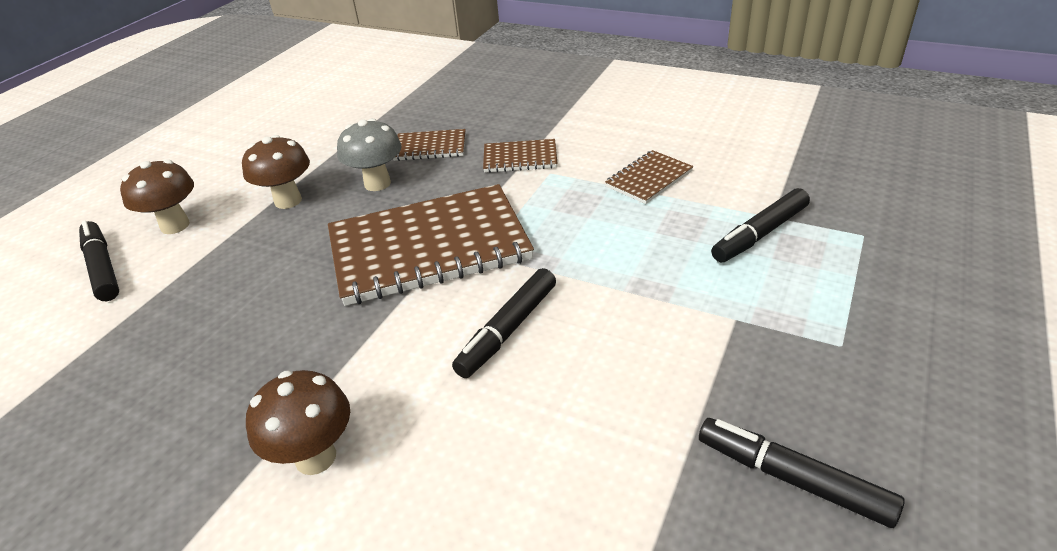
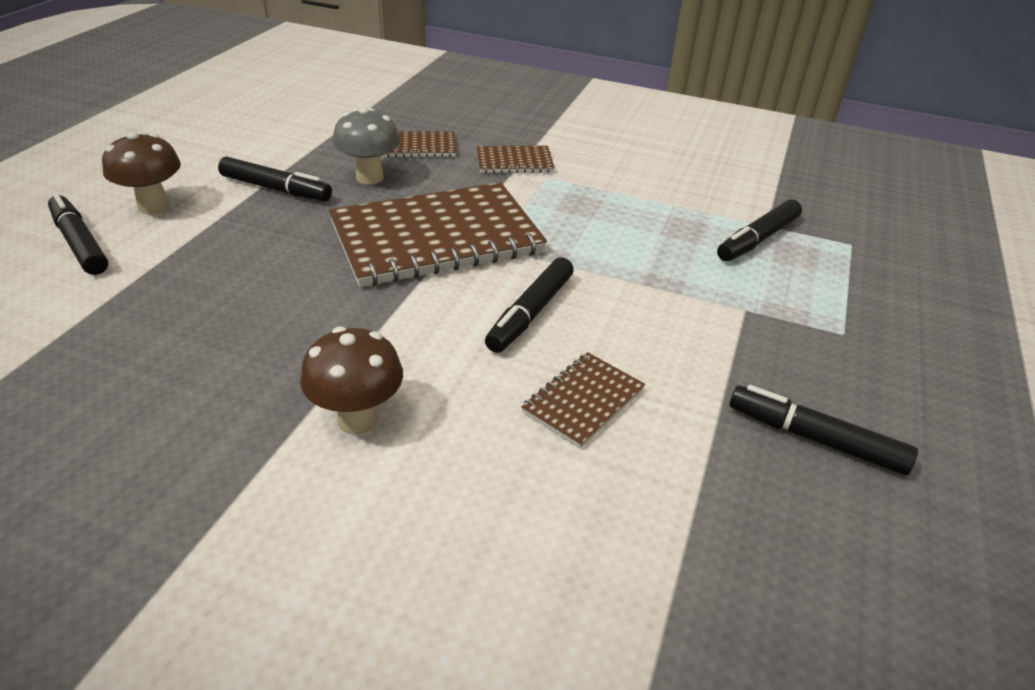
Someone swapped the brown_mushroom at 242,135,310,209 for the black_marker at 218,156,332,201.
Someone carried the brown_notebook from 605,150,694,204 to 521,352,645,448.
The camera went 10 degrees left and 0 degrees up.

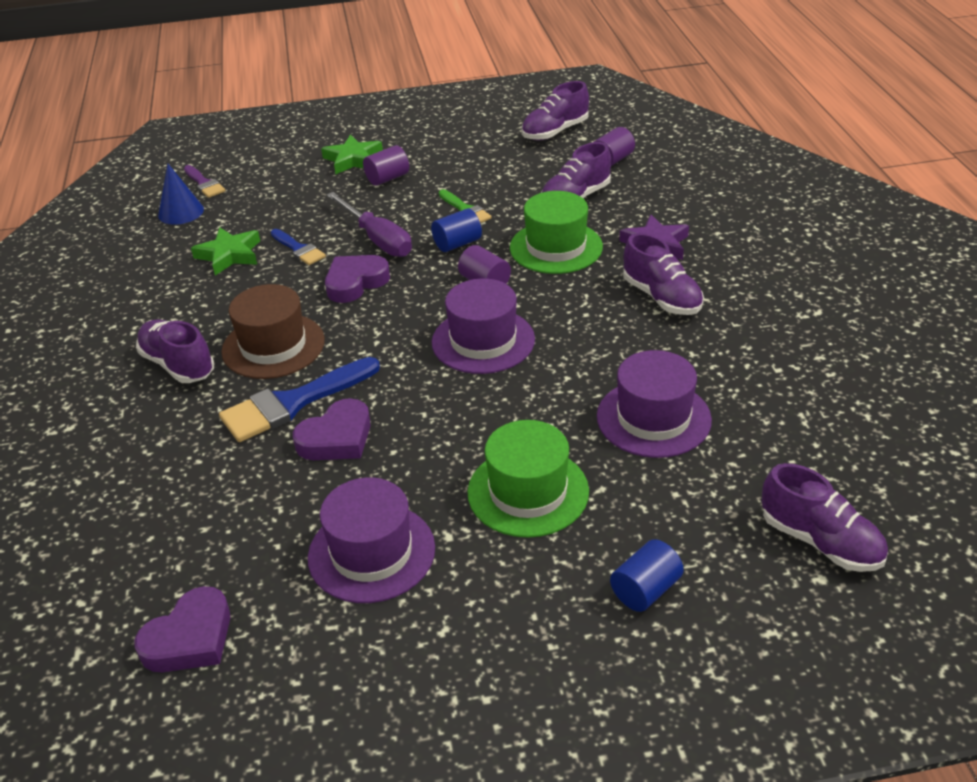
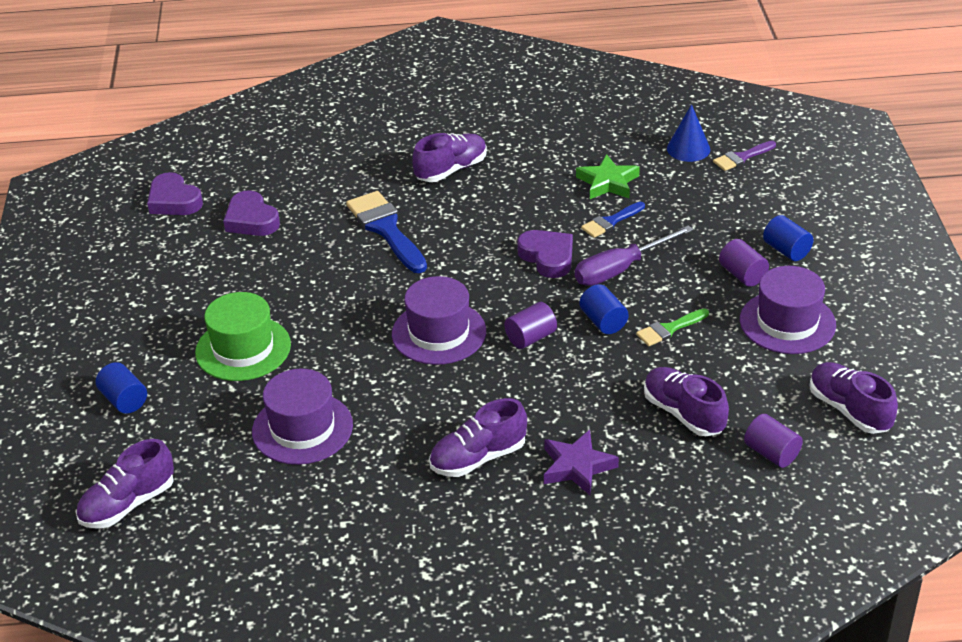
Someone swapped the green_star at 321,134,383,174 for the blue_cylinder at 763,215,813,261.
Someone took away the green_hat at 510,191,603,274.
Someone took away the brown_hat at 221,284,325,379.
Someone carried the purple_heart from 293,398,371,460 to 223,190,280,236.
Someone carried the purple_hat from 308,478,435,603 to 740,266,836,354.
The camera went 95 degrees right and 0 degrees up.

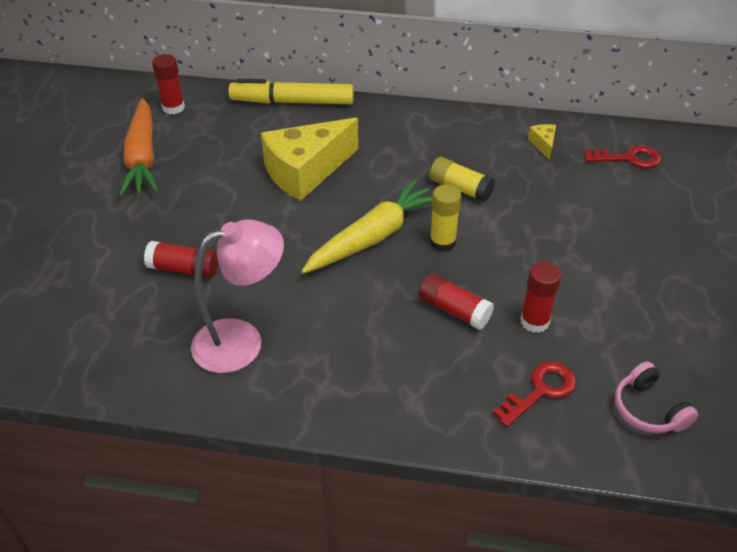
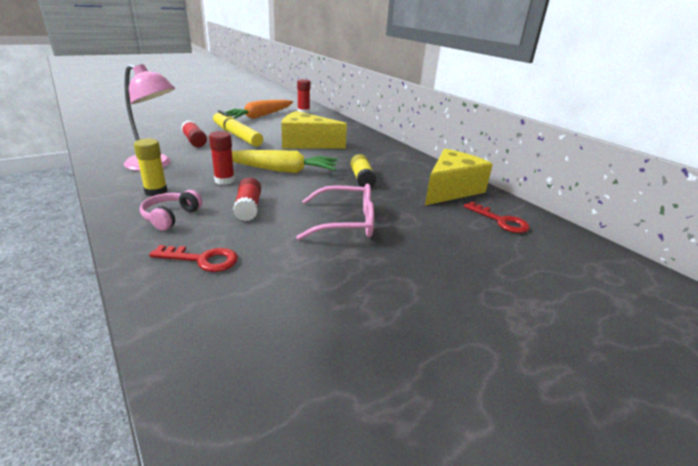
Someone carried the yellow_marker from 229,78,354,104 to 213,110,263,147.
Someone scaled the yellow_cheese at 528,124,556,160 by 2.49.
Someone carried the yellow_glue_stick from 429,185,461,252 to 134,139,168,196.
Someone carried the red_glue_stick from 520,262,562,333 to 209,131,235,185.
Someone carried the pink_headphones from 615,362,698,433 to 140,190,202,231.
Someone put down the pink_glasses at 296,184,374,240.
The camera went 45 degrees right and 15 degrees down.

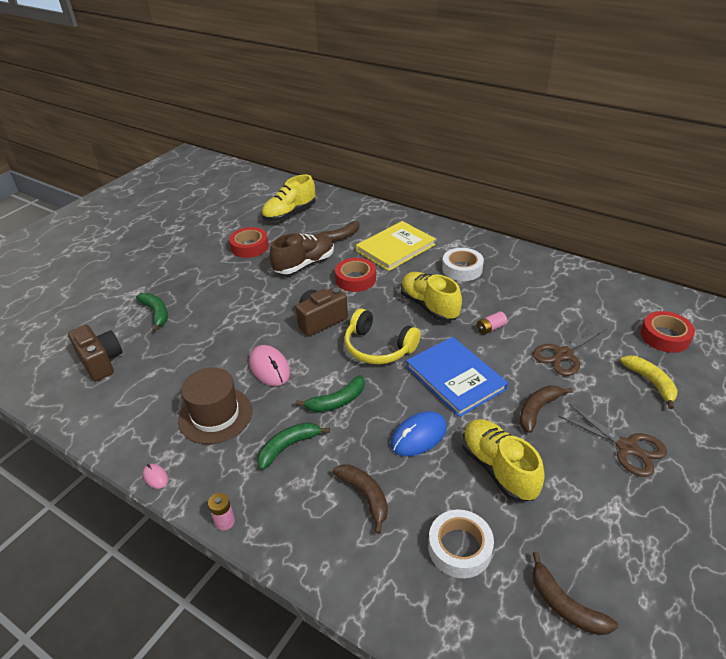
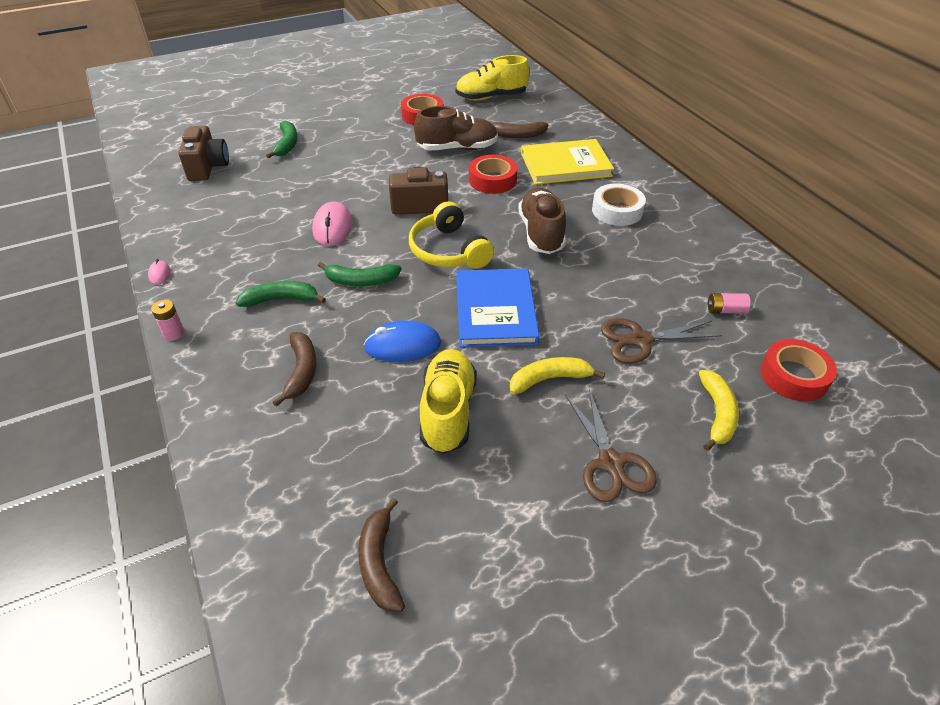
Someone repainted the yellow_shoe at 401,272,462,321, which became the brown_shoe at 518,187,566,254.
Someone carried the pink_battery from 477,311,507,335 to 707,293,751,314.
Someone took away the brown_hat at 178,368,252,444.
Someone repainted the brown_banana at 520,385,573,433, which became the yellow_banana at 510,357,605,394.
Someone took away the white_tape at 428,510,494,578.
The camera went 30 degrees right and 5 degrees up.

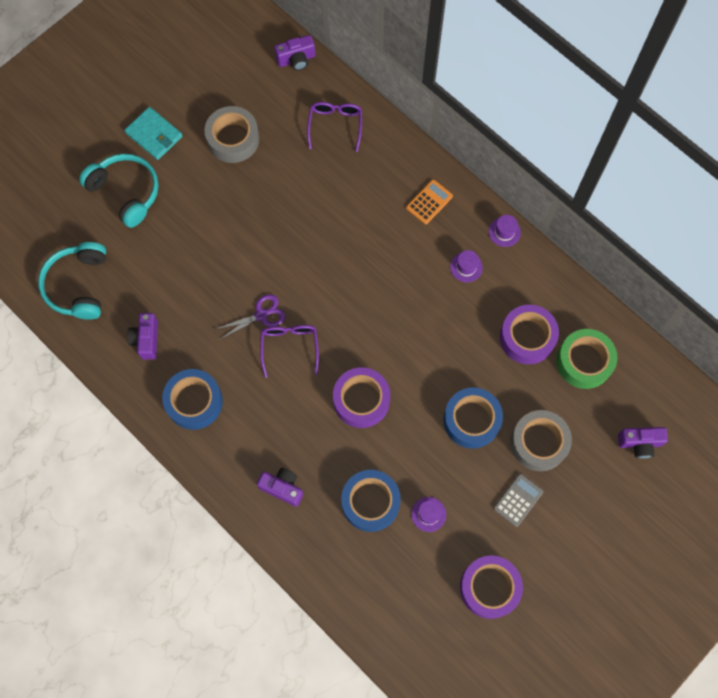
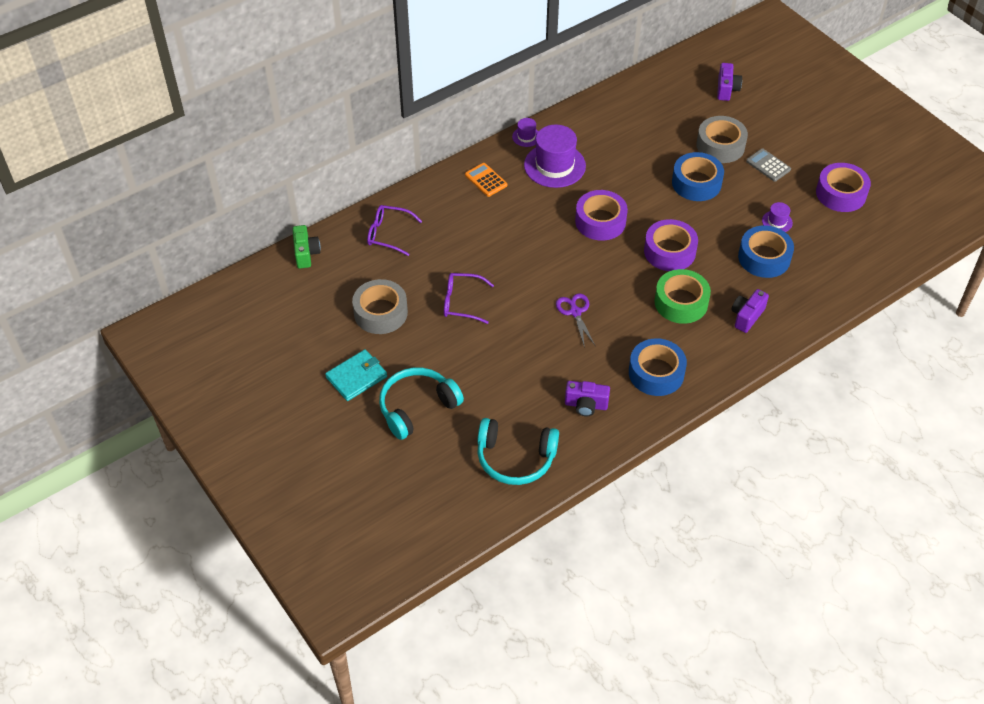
Someone repainted the purple_camera at 274,35,315,71, which became the green_camera at 292,225,321,269.
Someone scaled the purple_hat at 450,250,483,282 by 2.11.
Someone carried the purple_tape from 500,305,559,364 to 575,190,628,241.
Someone carried the purple_glasses from 260,325,319,378 to 444,273,494,324.
Someone carried the green_tape from 556,329,617,389 to 654,269,711,324.
The camera went 80 degrees left and 20 degrees down.

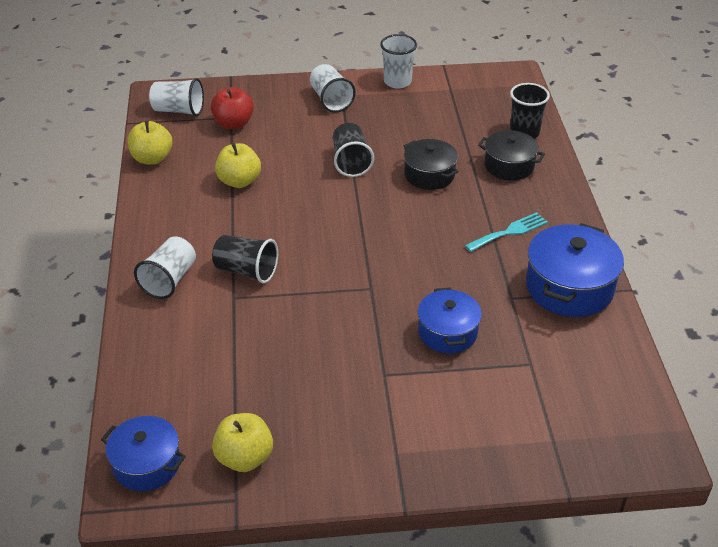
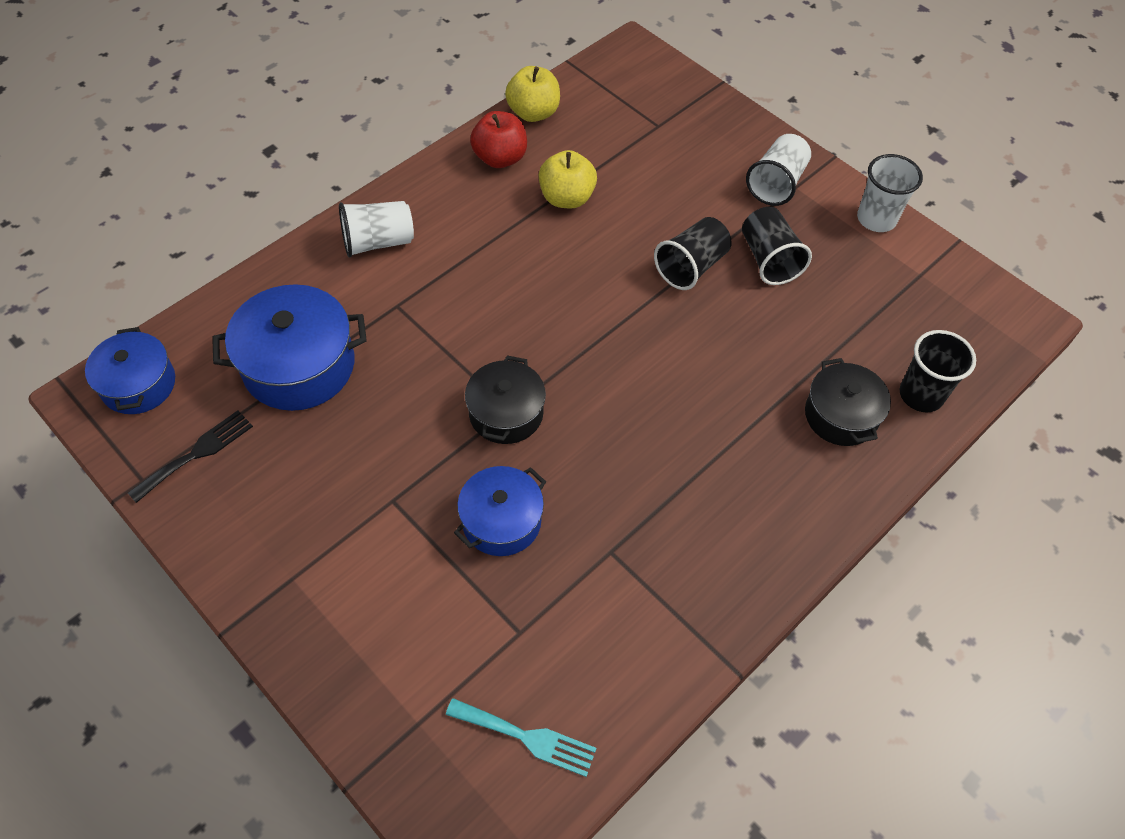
Someone took away the white_cup at 149,78,204,116.
Someone carried the red_apple from 211,87,254,129 to 470,111,527,168.
Someone carried the black_pot from 404,139,459,190 to 465,355,546,444.
Someone carried the turquoise_fork from 465,212,548,252 to 446,698,597,777.
Someone carried the blue_pot from 526,223,624,317 to 212,284,367,411.
Someone carried the black_cup from 212,235,278,284 to 742,207,812,285.
Someone swapped the yellow_apple at 212,413,273,472 for the black_fork at 128,411,253,503.
The camera went 50 degrees right and 15 degrees up.

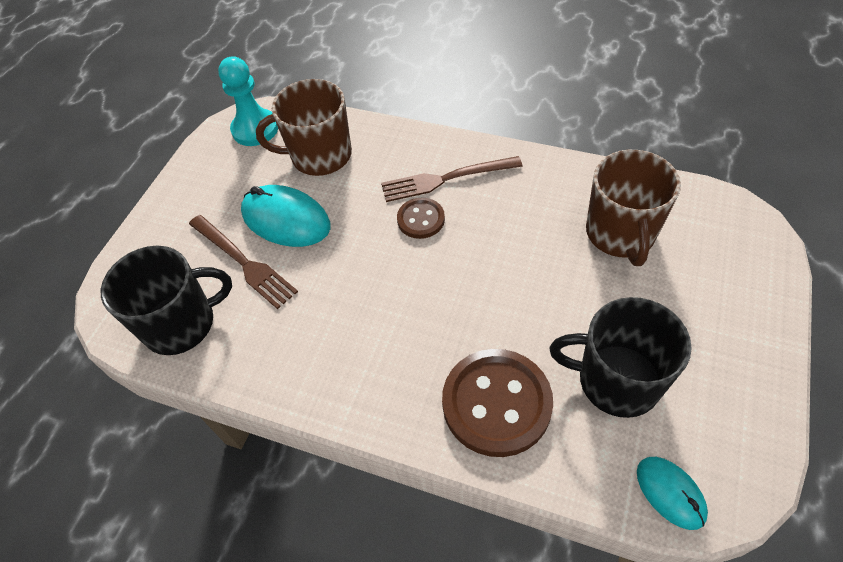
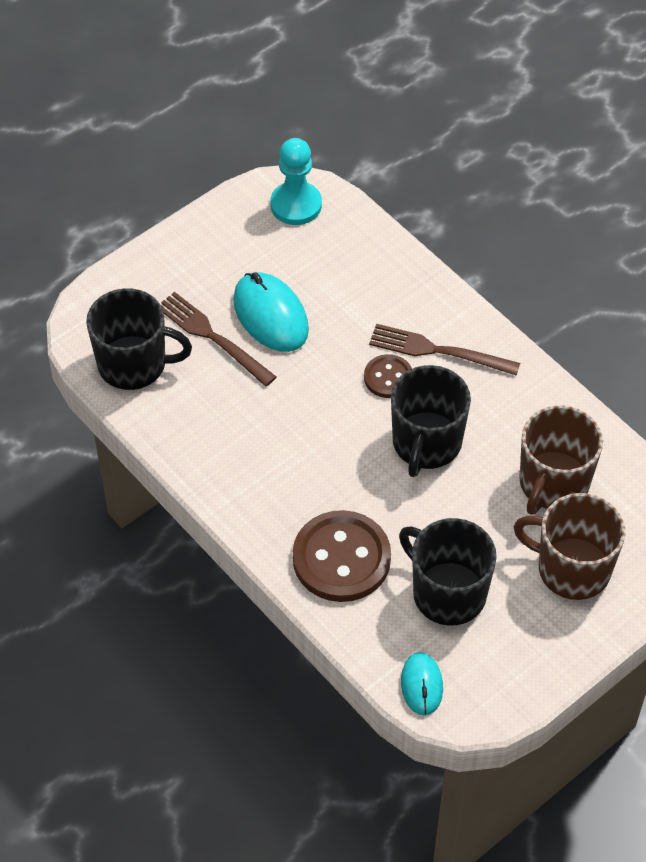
Someone carried the brown_mug from 256,79,352,176 to 514,493,625,600.
Someone rotated the brown_fork at 189,215,298,309 by 150 degrees clockwise.
Someone put down the black_mug at 391,365,471,477.
The camera went 25 degrees right and 0 degrees up.

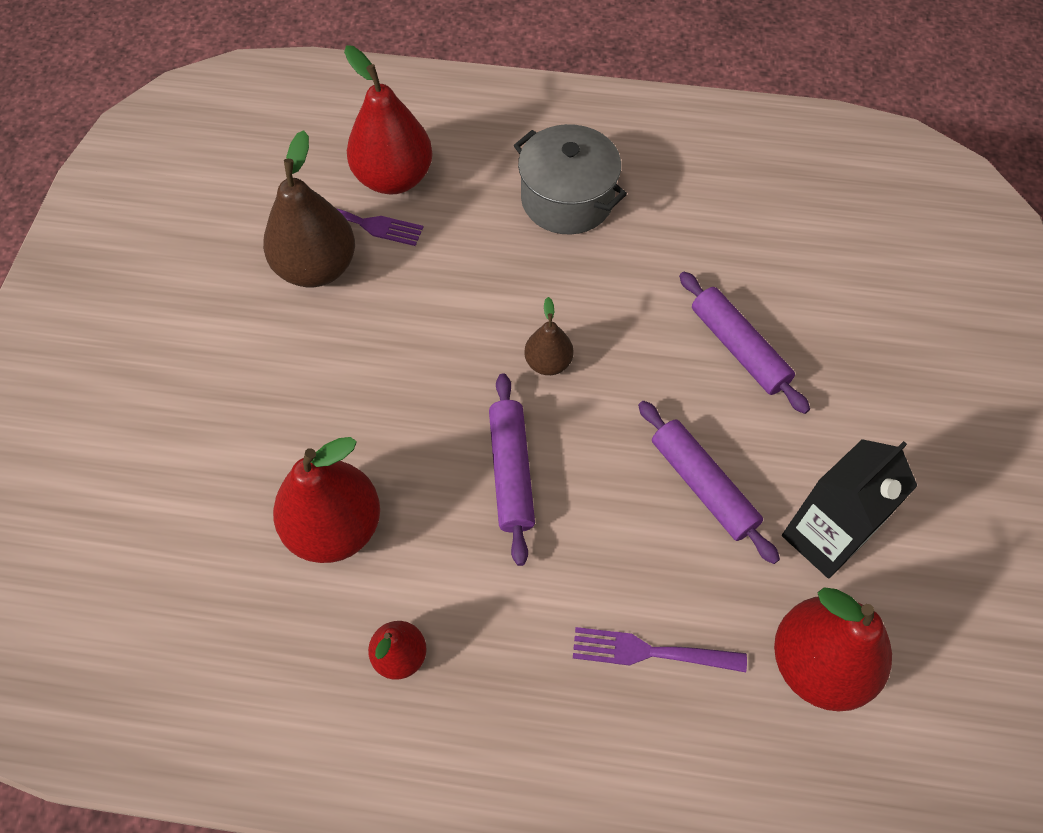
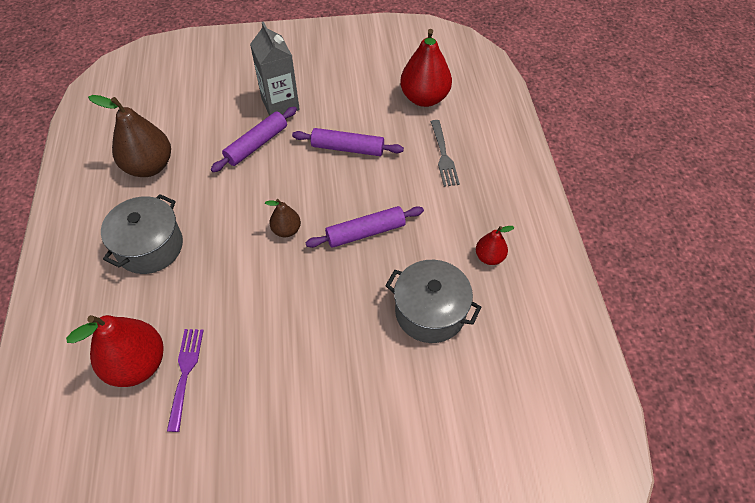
Someone carried the brown_pear from 263,130,355,287 to 88,95,171,177.
Someone rotated the purple_rolling_pin at 638,401,780,564 by 60 degrees clockwise.
Someone swapped the red_pear at 273,437,380,563 for the grey_pot at 385,260,481,343.
Someone took away the black_carton at 782,439,918,578.
Someone repainted the purple_fork at 573,627,747,672, which became the grey_fork at 431,120,460,187.
Someone put down the grey_carton at 250,22,300,116.
The camera went 105 degrees left and 5 degrees down.

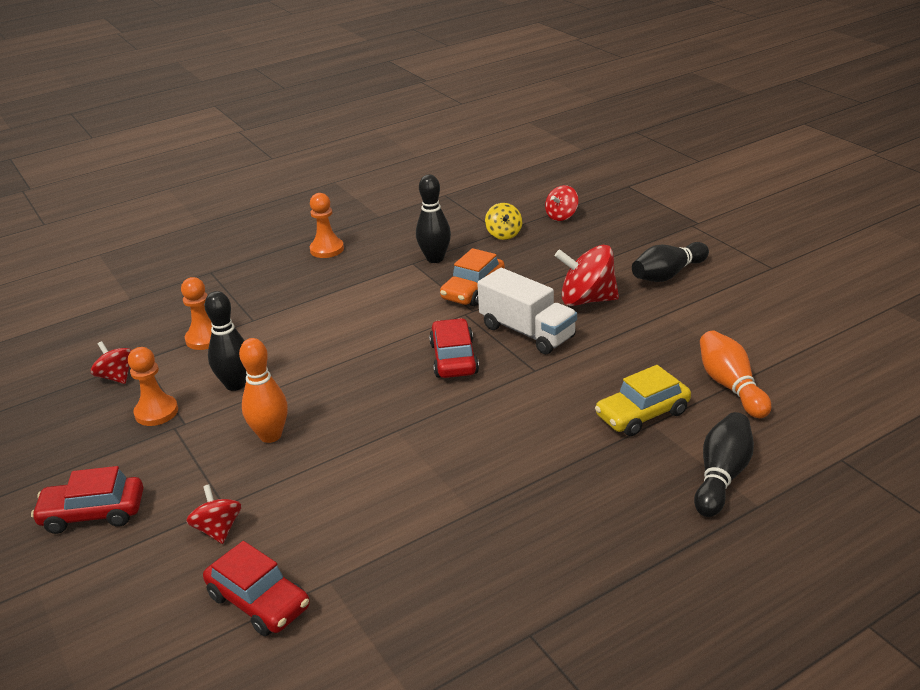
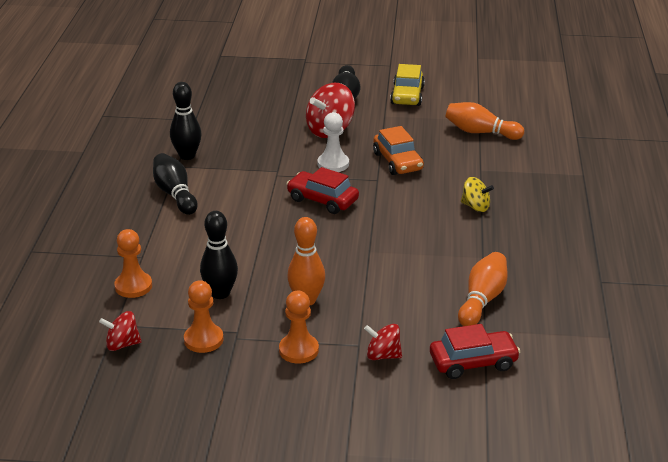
Someone took away the red_spinning_top at 545,185,579,221.
Someone carried the orange_pawn from 310,193,344,258 to 279,291,319,364.
Someone carried the yellow_spinning_top from 485,203,522,240 to 461,177,494,212.
Someone carried the orange_car from 440,248,505,306 to 373,126,424,175.
Someone swapped the white_truck at 477,268,577,354 for the white_pawn at 318,112,349,172.
Someone carried the yellow_car from 595,365,691,436 to 390,64,425,106.
Someone carried the black_bowling_pin from 694,412,754,517 to 153,153,198,215.
Someone took away the red_car at 31,466,143,534.
Someone put down the orange_bowling_pin at 458,252,507,326.
The camera went 55 degrees left and 0 degrees up.

